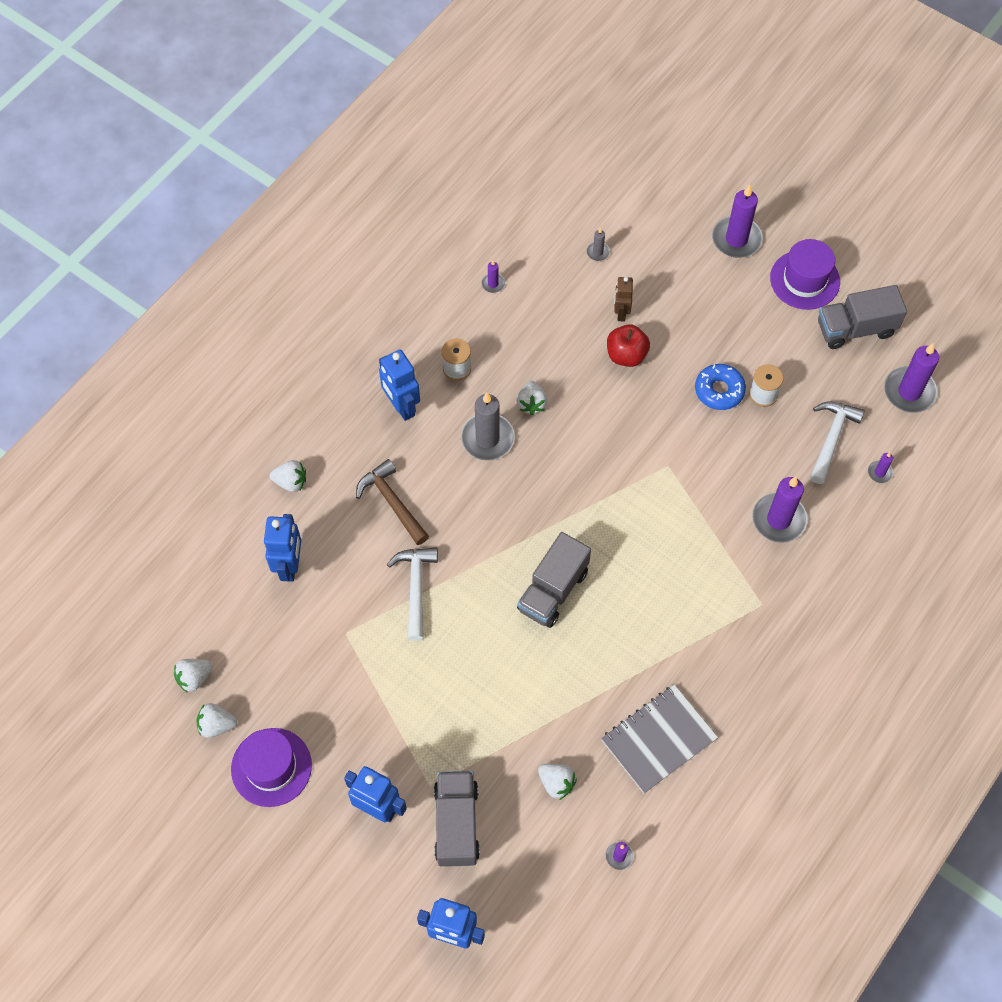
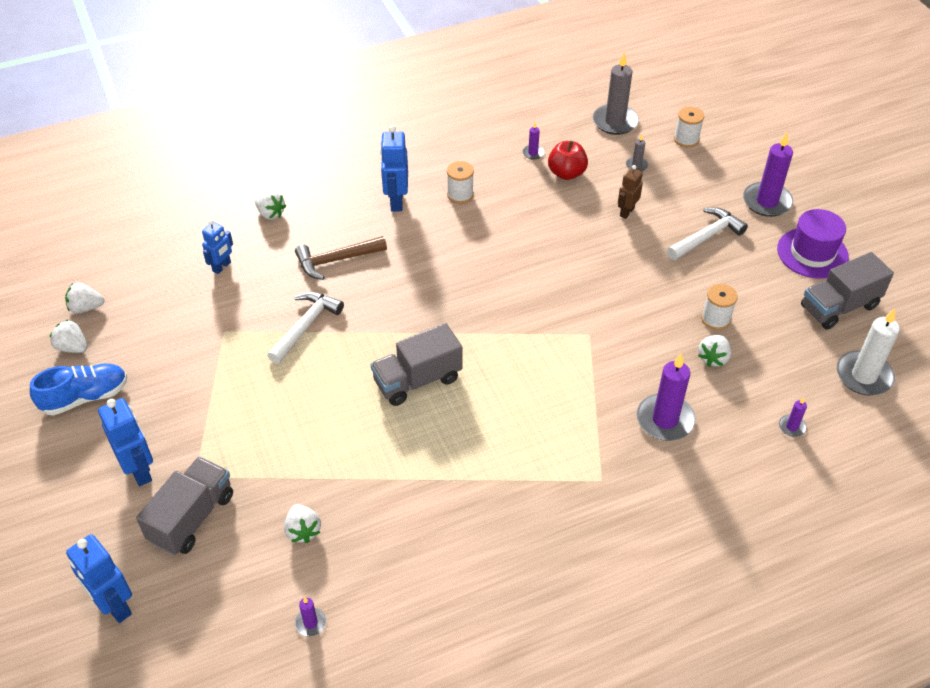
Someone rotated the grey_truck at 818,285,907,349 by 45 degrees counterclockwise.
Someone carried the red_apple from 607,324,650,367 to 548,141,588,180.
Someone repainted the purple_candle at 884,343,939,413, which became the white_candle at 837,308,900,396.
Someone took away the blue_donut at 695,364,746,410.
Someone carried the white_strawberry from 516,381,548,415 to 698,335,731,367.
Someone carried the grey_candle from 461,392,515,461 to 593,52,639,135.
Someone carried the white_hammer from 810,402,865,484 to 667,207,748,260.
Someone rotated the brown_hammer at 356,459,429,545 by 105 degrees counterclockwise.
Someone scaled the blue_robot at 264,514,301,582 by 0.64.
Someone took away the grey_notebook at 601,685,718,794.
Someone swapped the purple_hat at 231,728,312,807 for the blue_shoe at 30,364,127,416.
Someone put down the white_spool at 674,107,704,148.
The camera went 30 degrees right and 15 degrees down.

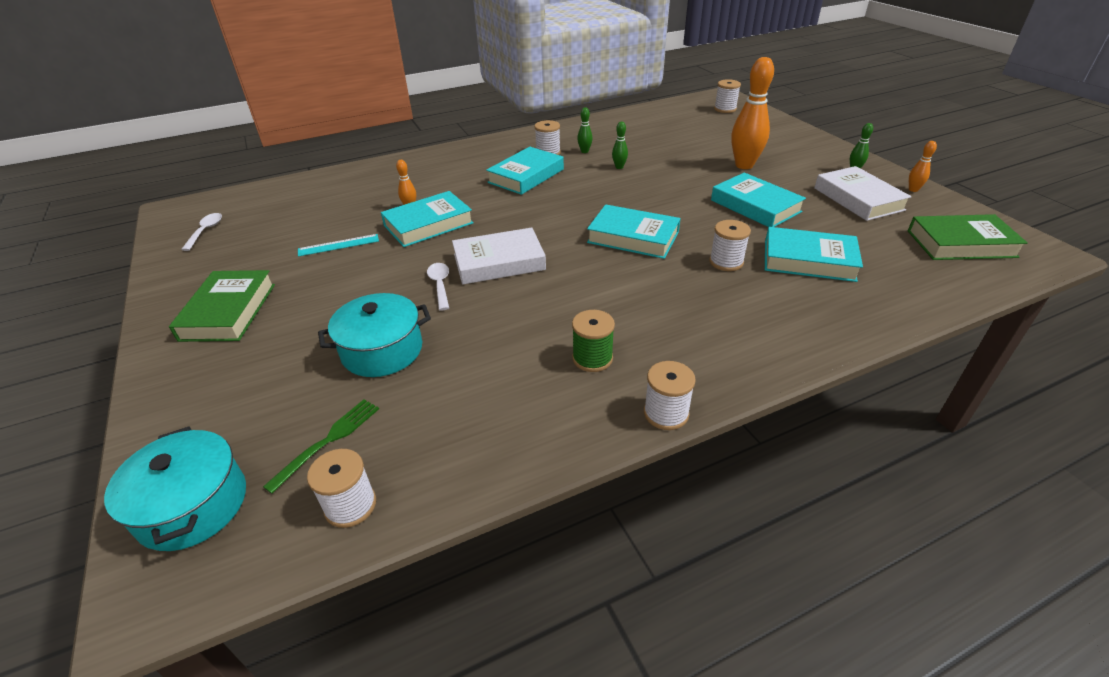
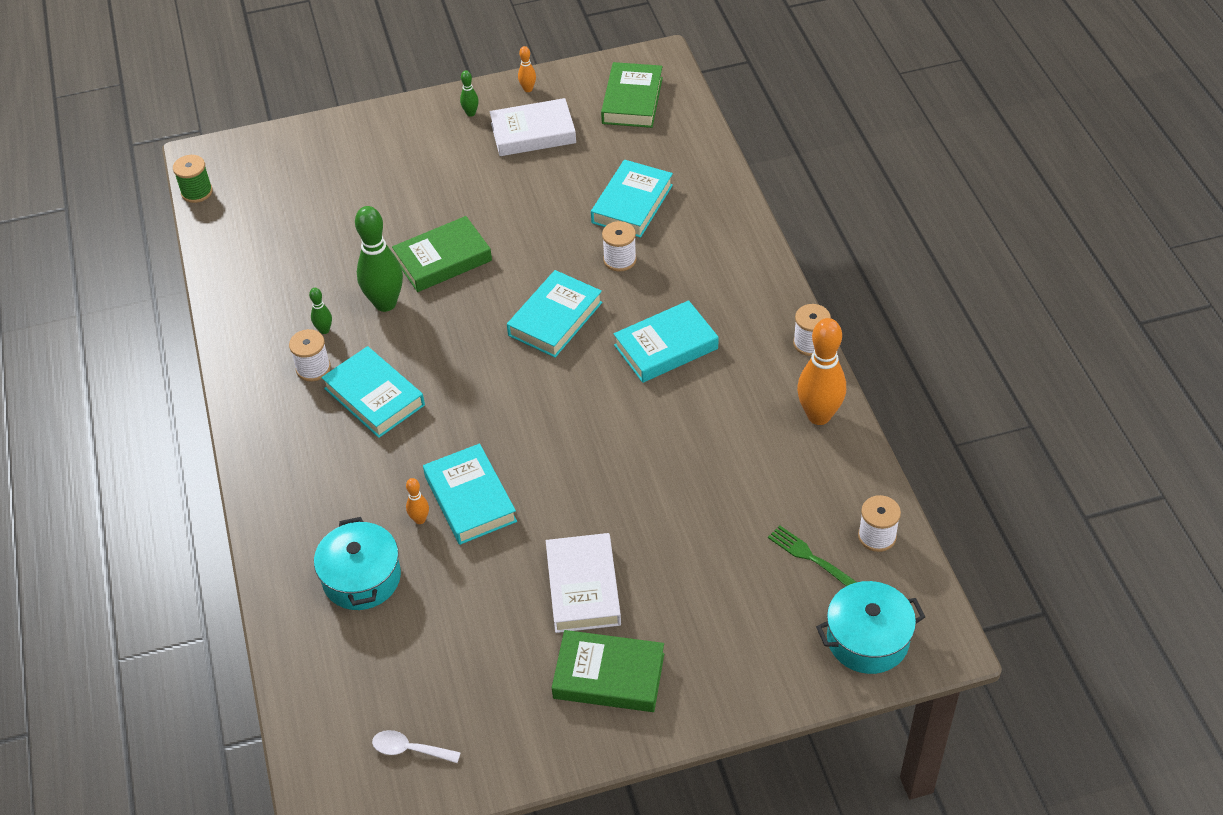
Someone carried the orange_bowling_pin from 731,57,774,169 to 797,318,846,425.
Someone took away the white_spool at 714,79,741,113.
Someone scaled the green_bowling_pin at 612,122,628,169 by 2.20.
Someone carried the turquoise_book from 711,173,806,227 to 614,300,718,383.
Someone carried the white_book from 452,227,546,285 to 546,533,621,633.
Someone took away the turquoise_ruler at 298,234,379,257.
Someone took away the white_spoon at 427,263,449,311.
Someone carried the turquoise_pot from 318,293,431,377 to 314,517,401,610.
Someone carried the green_spool from 572,310,615,372 to 173,155,213,203.
Someone put down the green_book at 392,216,492,292.
The camera went 80 degrees left and 10 degrees up.

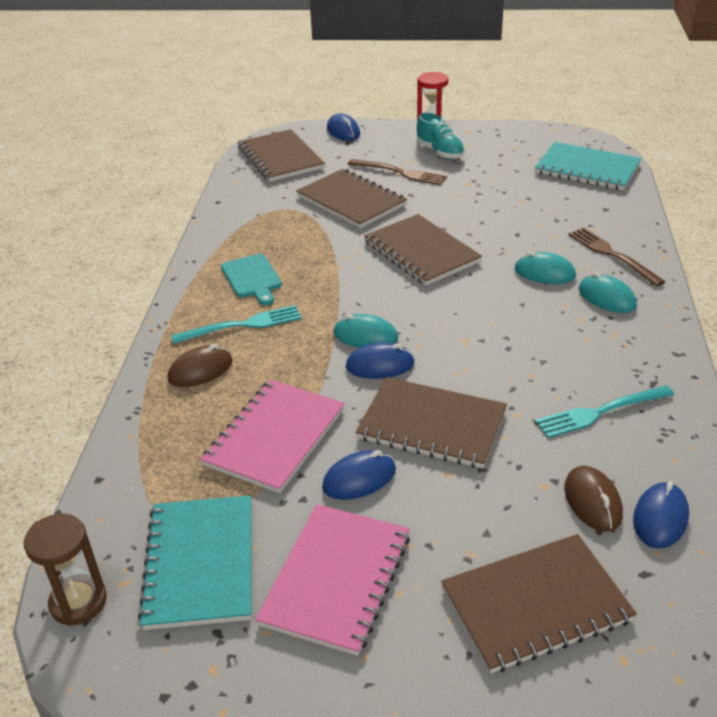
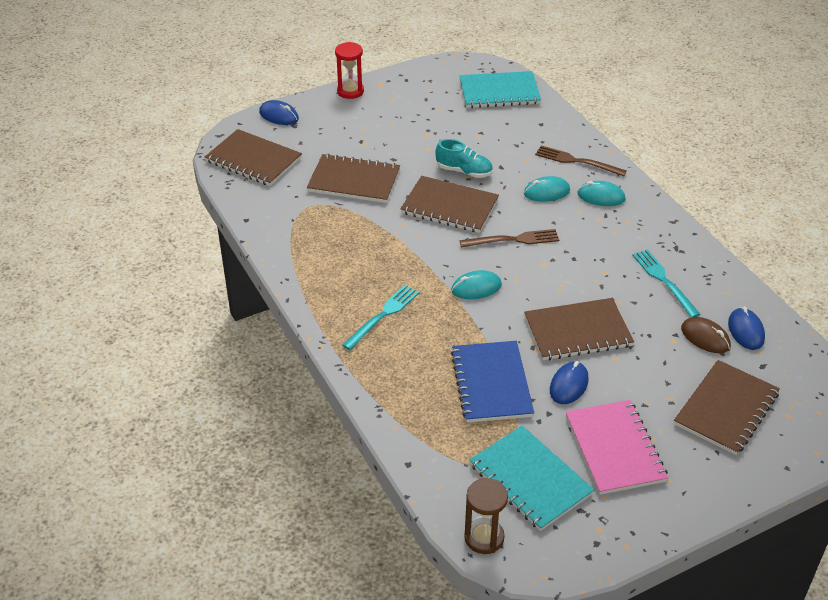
Someone carried the turquoise_shoe from 417,113,465,159 to 436,139,493,178.
Someone carried the brown_fork from 348,159,447,185 to 460,229,559,248.
Someone took away the turquoise_cutting_board at 221,254,282,305.
Someone took away the blue_mouse at 346,342,415,379.
Someone took away the brown_mouse at 167,344,233,387.
Someone repainted the pink_notebook at 200,380,345,493, which became the blue_notebook at 451,341,534,423.
Someone rotated the turquoise_fork at 535,385,675,438 by 120 degrees clockwise.
The camera went 35 degrees left and 5 degrees up.

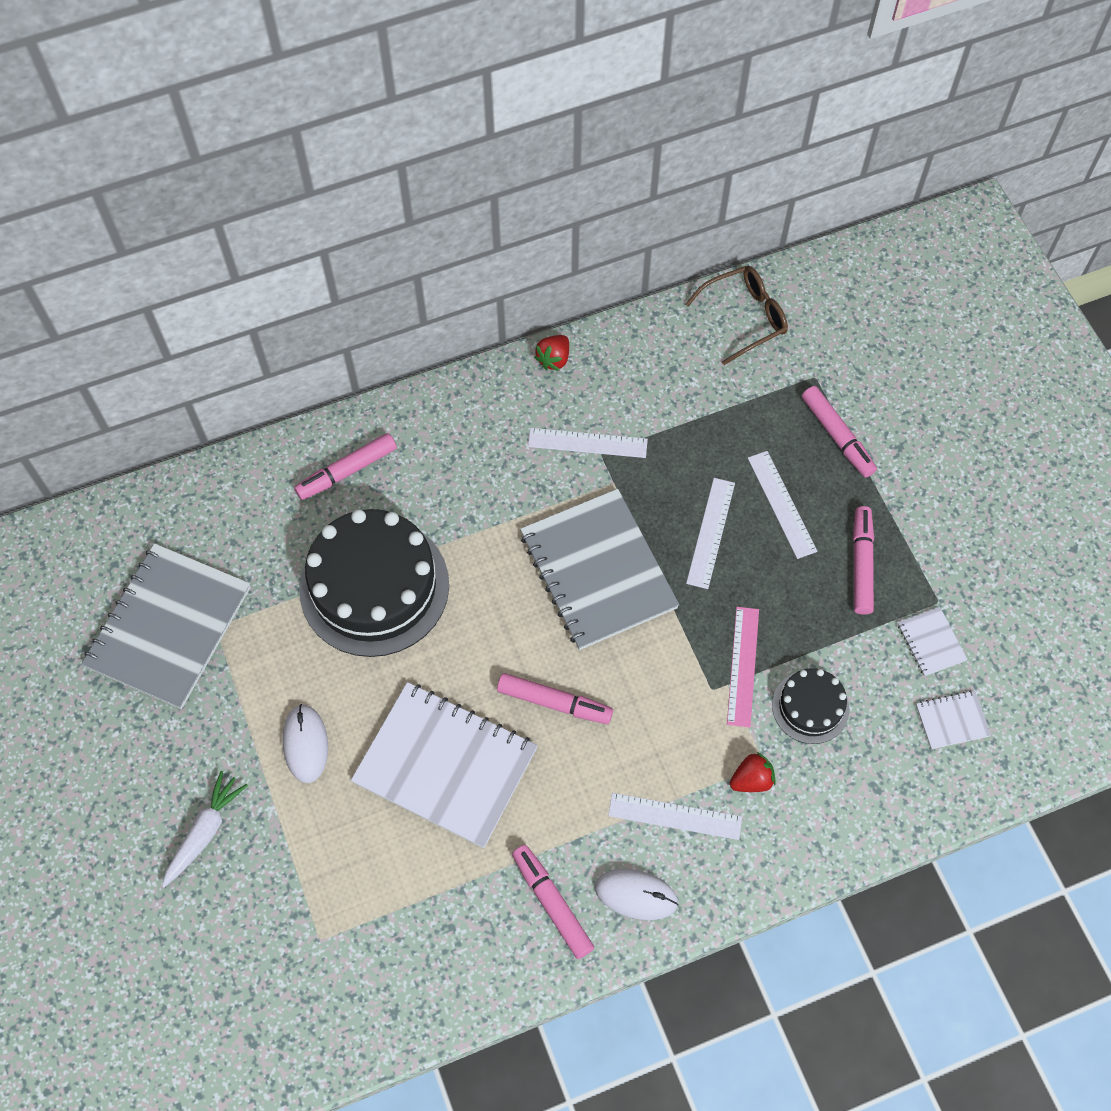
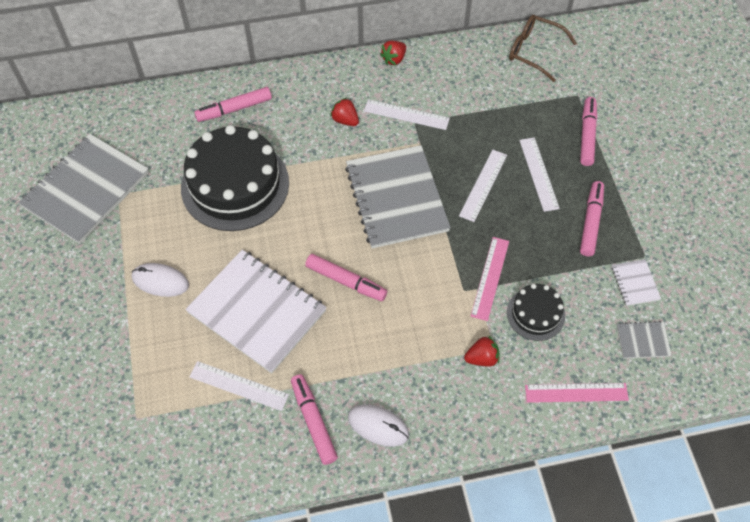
Someone rotated the brown_glasses at 685,266,788,365 by 135 degrees counterclockwise.
Someone rotated the pink_marker at 802,386,877,478 by 150 degrees counterclockwise.
Someone repainted the white_notebook at 916,690,991,749, which became the grey_notebook at 616,321,672,359.
Someone rotated the white_mouse at 282,704,328,783 by 75 degrees counterclockwise.
Someone took away the white_carrot at 162,771,248,887.
Someone carried the white_ruler from 608,793,742,840 to 189,361,289,411.
Someone put down the red_strawberry at 330,98,359,126.
Someone put down the pink_ruler at 525,383,629,403.
The camera went 10 degrees right and 5 degrees down.

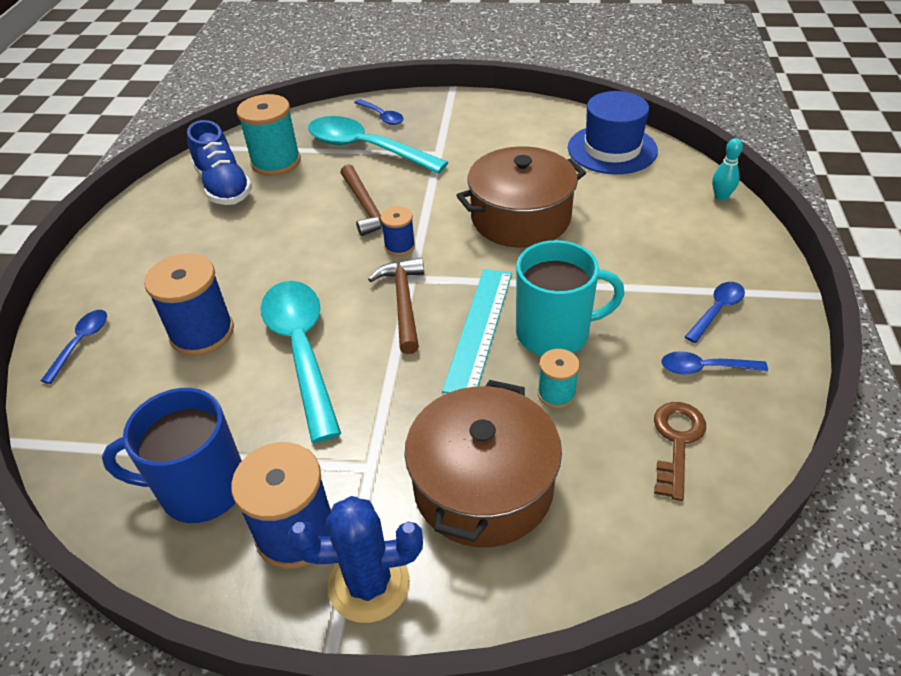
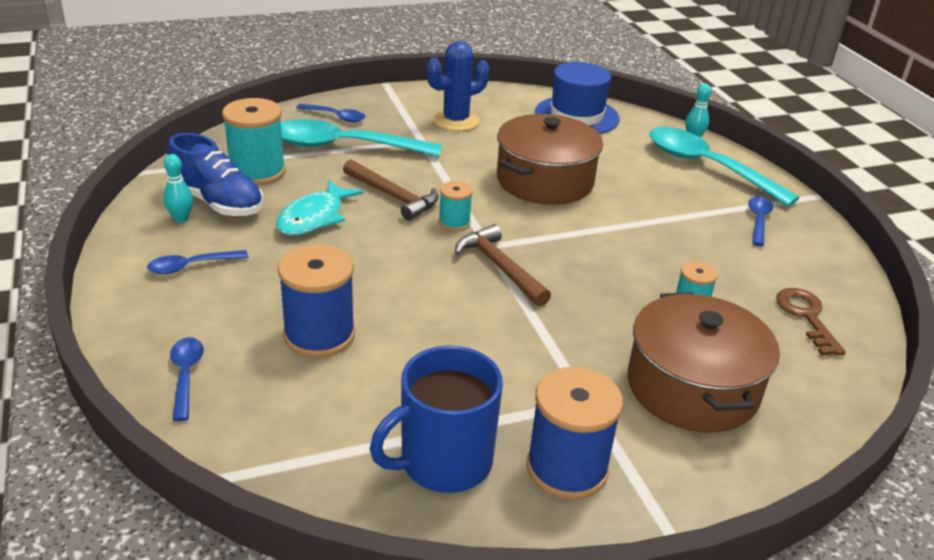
Someone repainted the blue_spool at 380,206,415,256, which became the turquoise_spool at 439,181,473,231.
Someone took away the turquoise_mug at 516,240,624,356.
Someone took away the turquoise_ruler at 442,269,512,393.
Someone carried the turquoise_spoon from 261,281,341,443 to 649,127,799,206.
Someone carried the blue_spoon from 661,351,768,374 to 147,250,248,274.
Someone carried the blue_cactus from 288,496,423,623 to 427,41,490,131.
Someone put down the turquoise_bowling_pin at 164,154,193,223.
Someone put down the turquoise_fish at 276,180,363,236.
The camera went 30 degrees left and 10 degrees down.

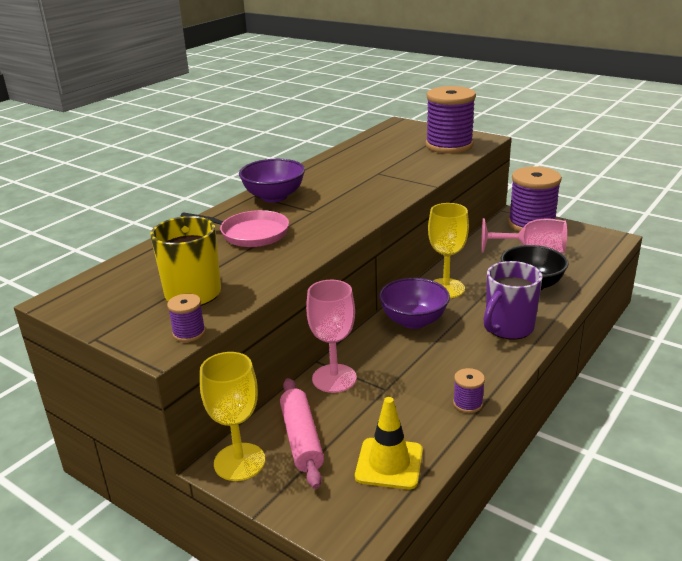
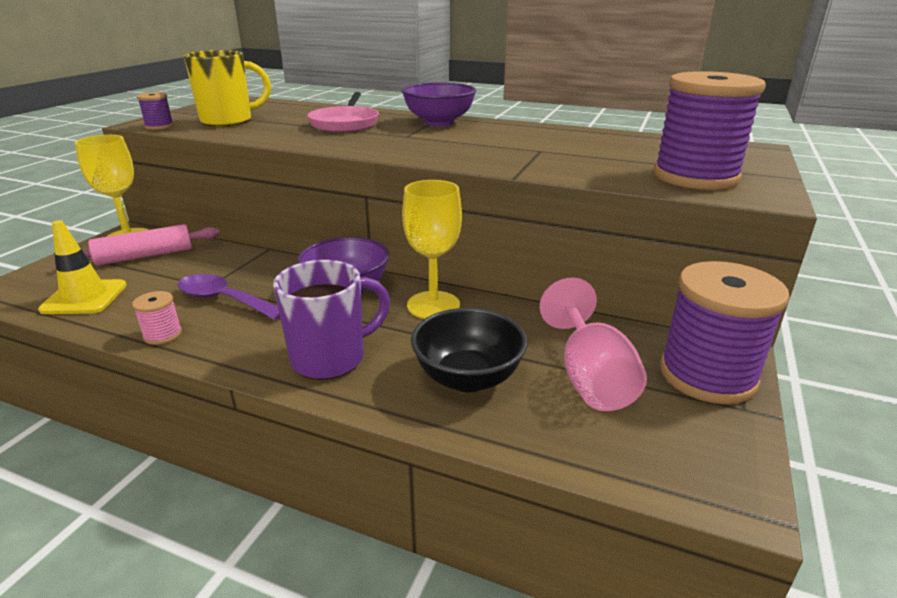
Someone rotated the purple_mug at 484,261,543,340 by 120 degrees clockwise.
Someone took away the pink_goblet at 306,280,357,393.
Someone repainted the purple_spool at 453,368,485,413, which became the pink_spool at 132,291,182,345.
Someone put down the purple_spoon at 178,274,280,320.
The camera went 75 degrees right and 0 degrees up.

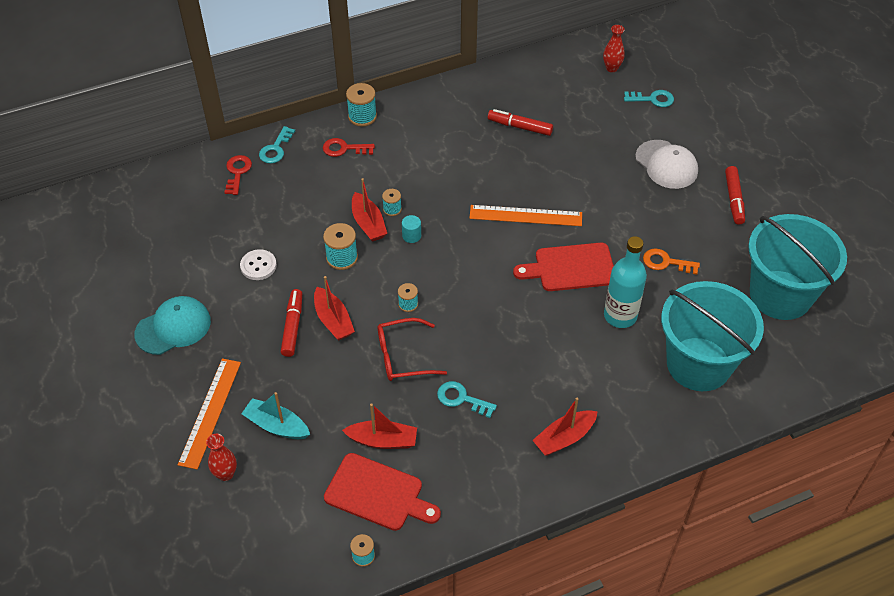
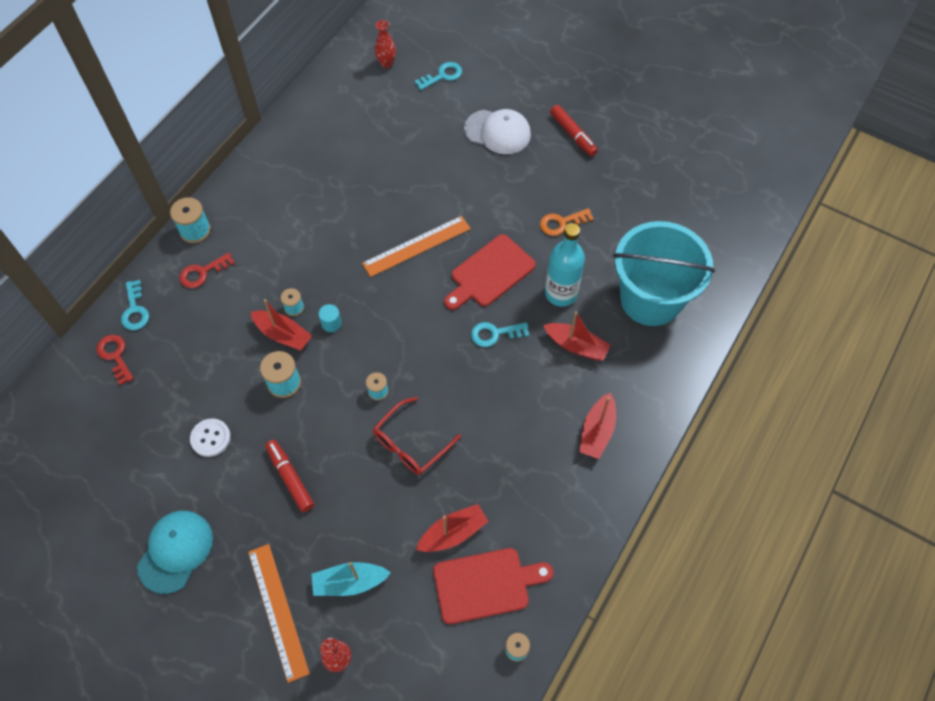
Someone took away the red_marker at 488,109,553,136.
Someone took away the turquoise_bucket at 748,214,847,320.
Someone carried the red_boat from 314,276,355,340 to 543,311,611,361.
Someone carried the turquoise_key from 437,381,497,418 to 471,322,529,347.
The camera went 35 degrees left and 10 degrees up.

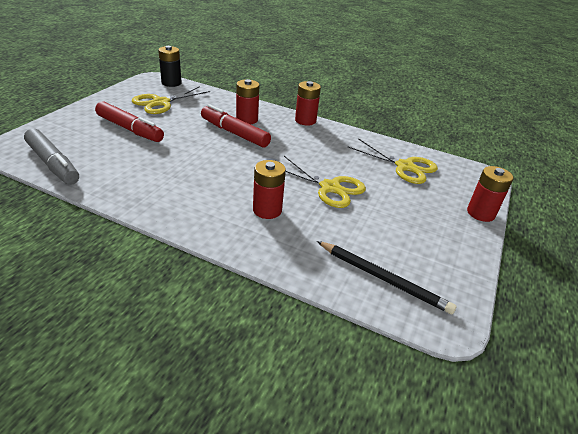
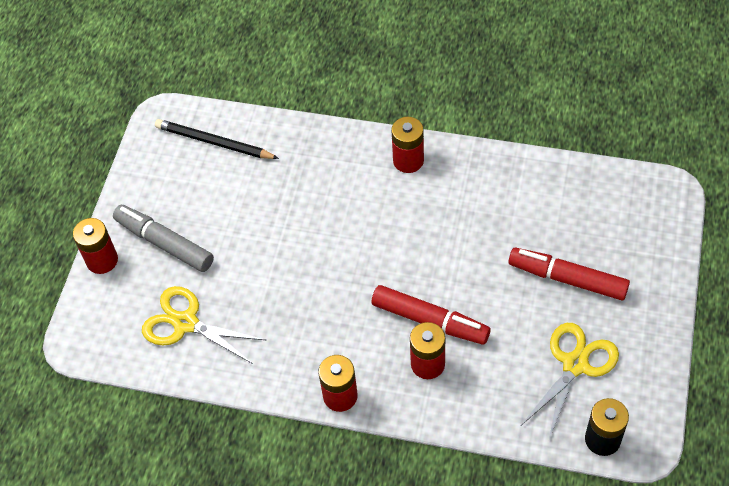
Someone carried the grey_marker from 24,128,79,185 to 113,205,214,272.
Someone took away the yellow_scissors at 284,156,366,208.
Someone carried the red_battery from 253,160,286,219 to 391,117,424,173.
The camera went 175 degrees right and 20 degrees up.

